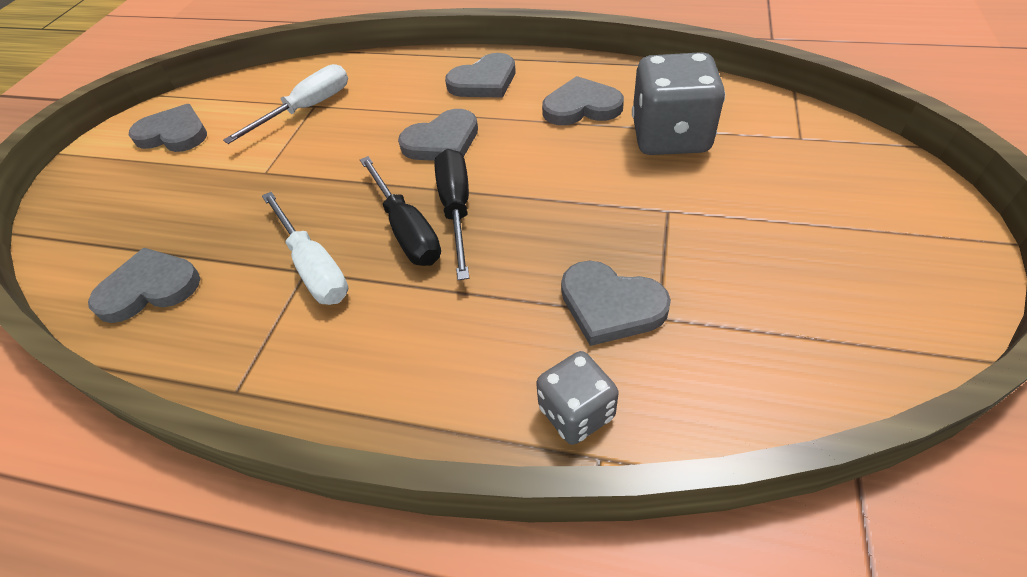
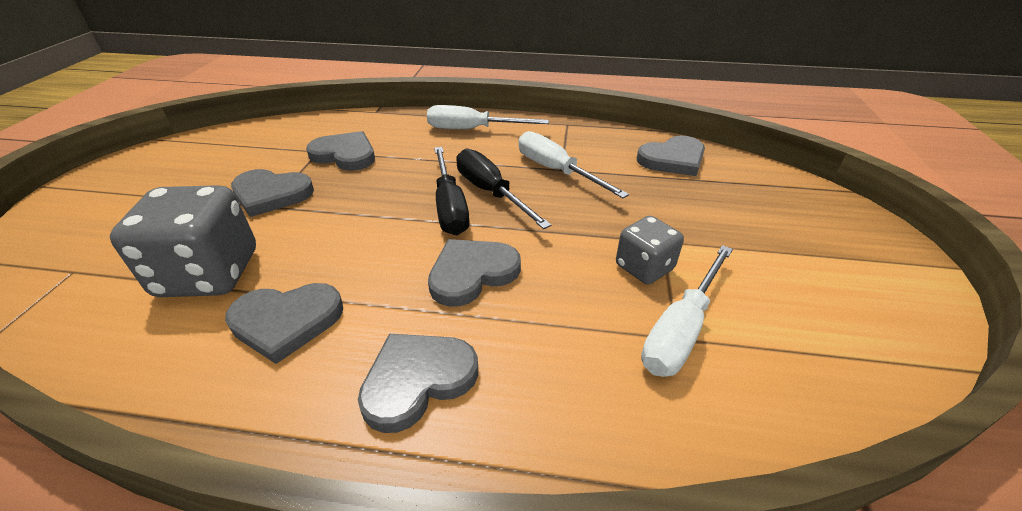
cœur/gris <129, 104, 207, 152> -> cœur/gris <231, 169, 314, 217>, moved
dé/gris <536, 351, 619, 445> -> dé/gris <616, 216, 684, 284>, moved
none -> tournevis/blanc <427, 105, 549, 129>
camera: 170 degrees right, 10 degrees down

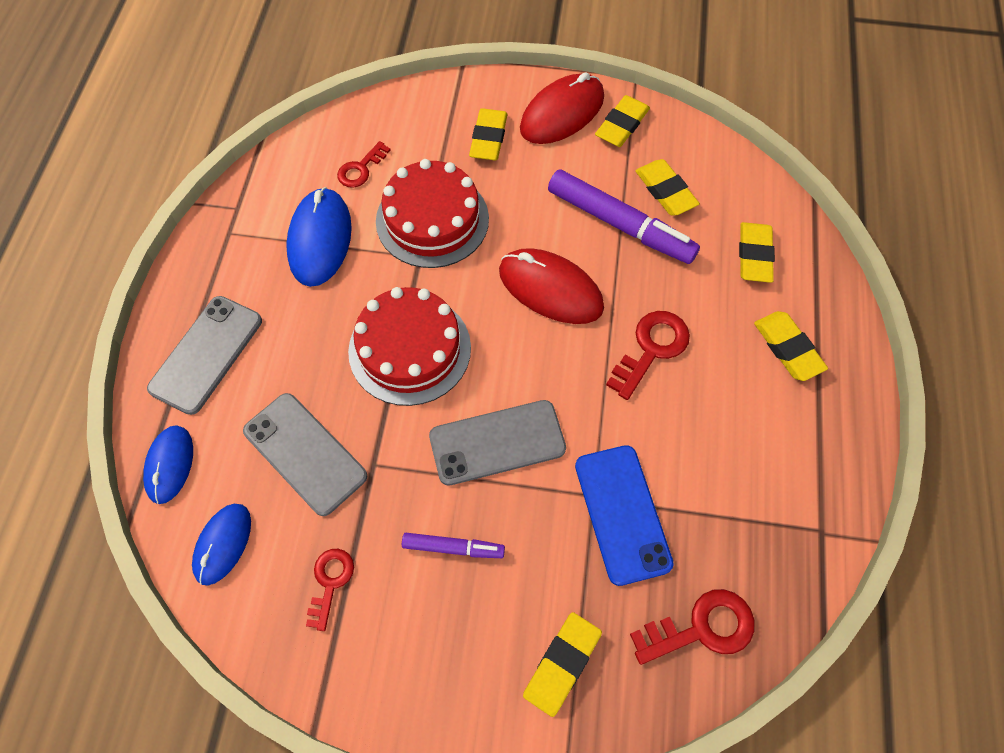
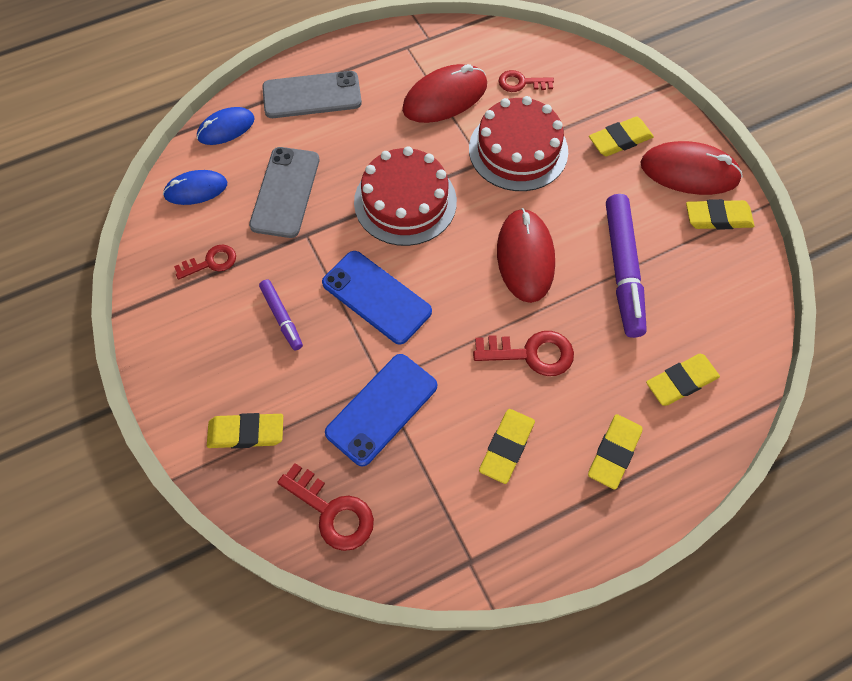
gomme/jaune <635, 159, 700, 215> -> gomme/jaune <479, 409, 535, 484>, moved
souris/bleu <286, 187, 352, 287> -> souris/rouge <402, 64, 487, 123>
téléphone/gris <429, 400, 566, 486> -> téléphone/bleu <322, 251, 432, 345>
camera: 55 degrees right, 0 degrees up

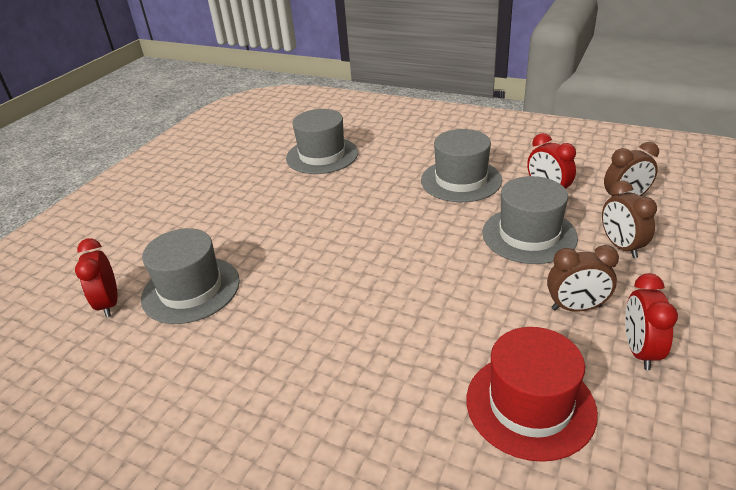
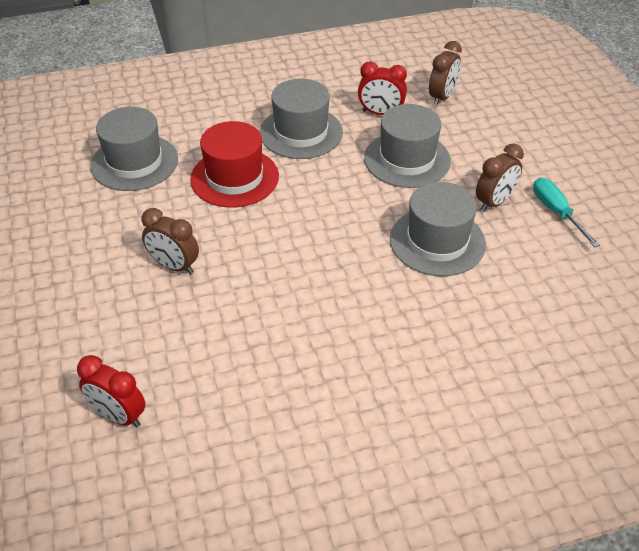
réveil/marron <602, 181, 657, 258> -> réveil/marron <142, 208, 199, 274>, moved
chapeau/gris <141, 228, 240, 324> -> chapeau/gris <390, 182, 486, 276>, moved
réveil/rouge <625, 273, 678, 370> -> tournevis/turquoise <533, 178, 600, 247>
chapeau/rouge <466, 327, 598, 462> -> chapeau/rouge <190, 121, 279, 208>, moved
camera: 45 degrees left, 10 degrees up

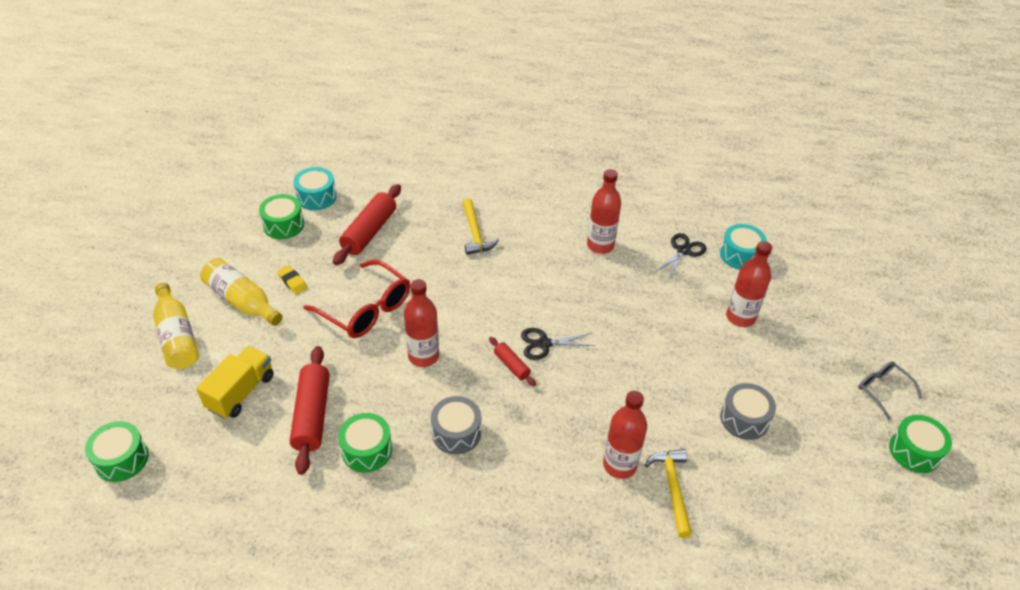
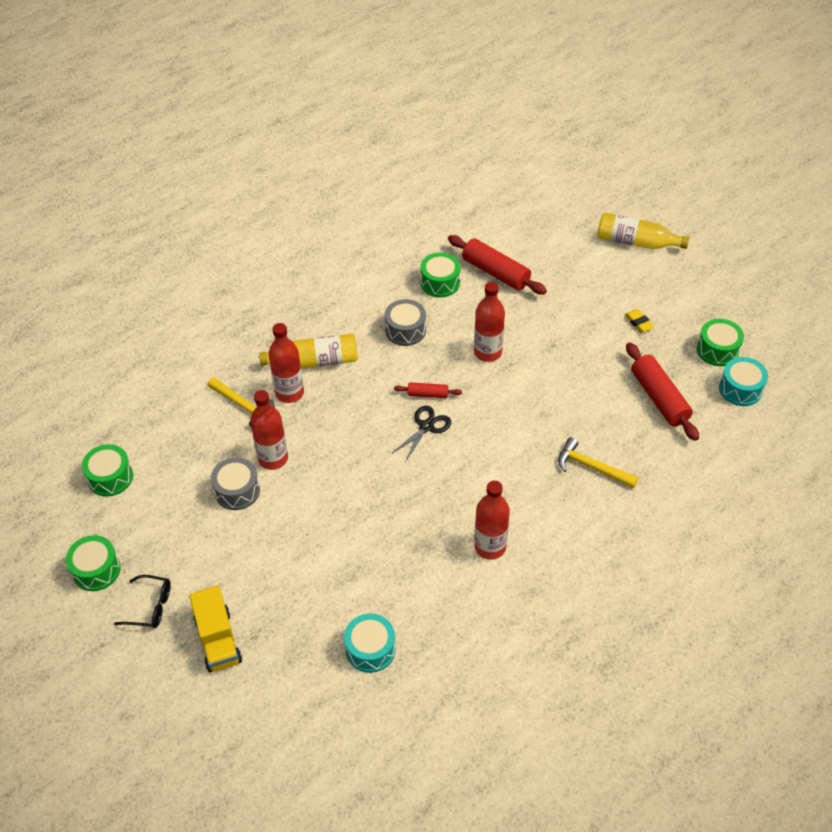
ciseaux/noir <655, 233, 706, 279> -> none
bouteille/rouge <726, 241, 772, 327> -> bouteille/rouge <250, 390, 288, 470>, moved
bouteille/jaune <200, 258, 282, 326> -> bouteille/jaune <259, 334, 358, 368>, moved
lunettes/rouge <304, 260, 410, 338> -> none
gomme/jaune <277, 265, 307, 294> -> gomme/jaune <625, 309, 654, 333>, 60 degrees clockwise
camion/jaune <196, 346, 274, 419> -> camion/jaune <189, 586, 242, 672>, moved
lunettes/gris <858, 361, 922, 420> -> lunettes/noir <114, 575, 171, 628>
tambour/vert <85, 421, 149, 482> -> tambour/vert <82, 444, 133, 497>, moved
camera: 135 degrees right, 5 degrees up

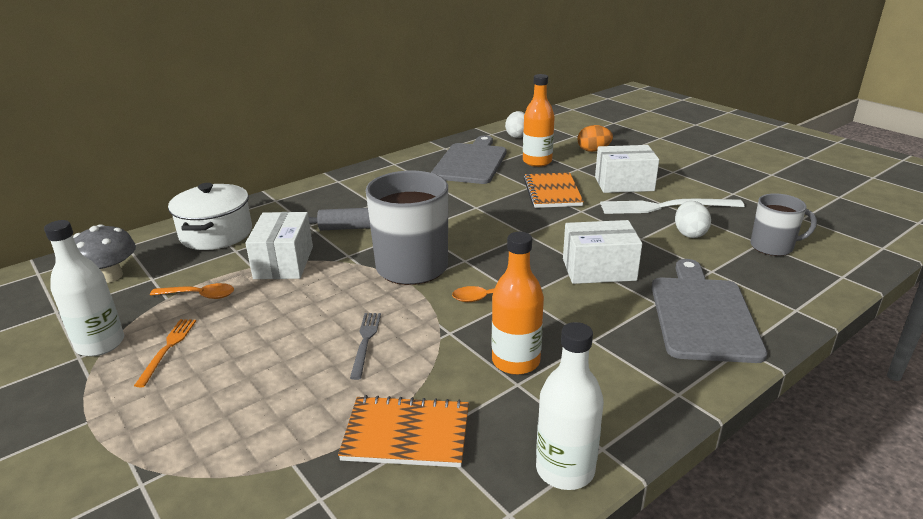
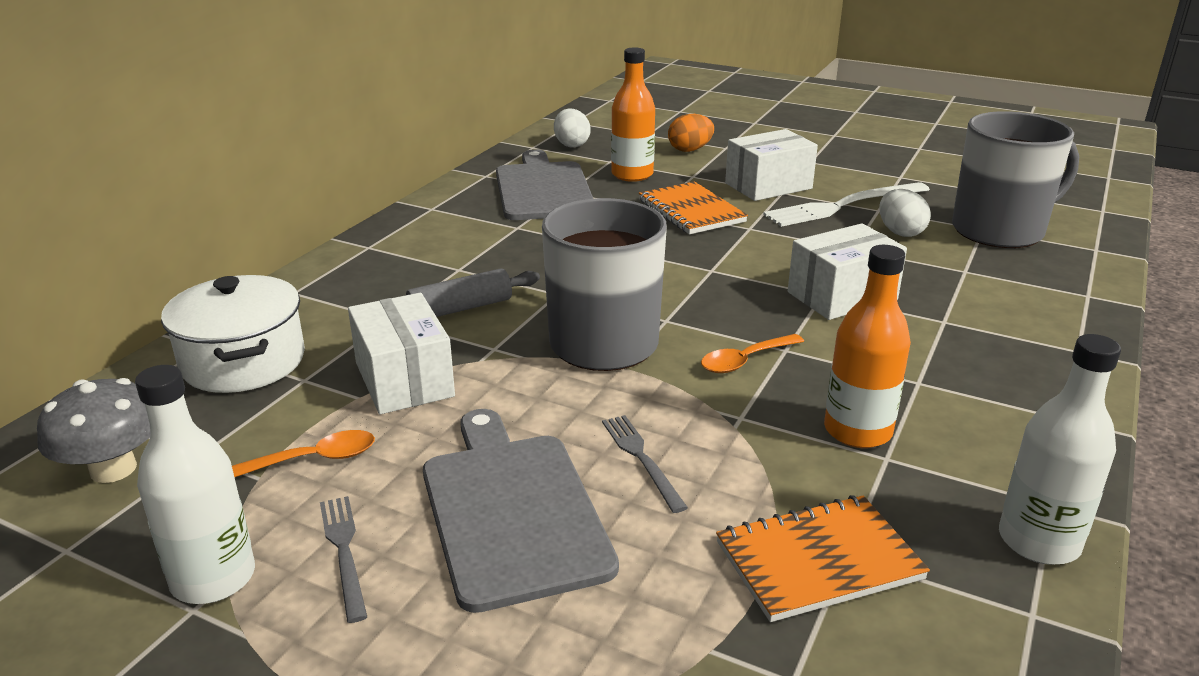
tasse/gris <750, 193, 817, 256> -> tasse/gris <952, 111, 1079, 248>, x1.74
planche à découper/gris <651, 259, 767, 363> -> planche à découper/gris <423, 409, 619, 613>, moved
fourchette/orange <134, 319, 196, 387> -> fourchette/gris <320, 496, 367, 623>
camera: 25 degrees left, 0 degrees up

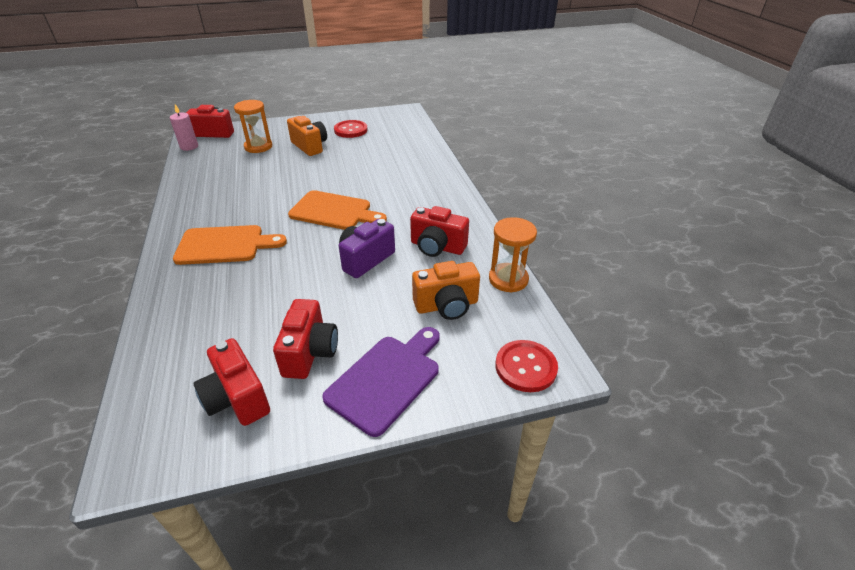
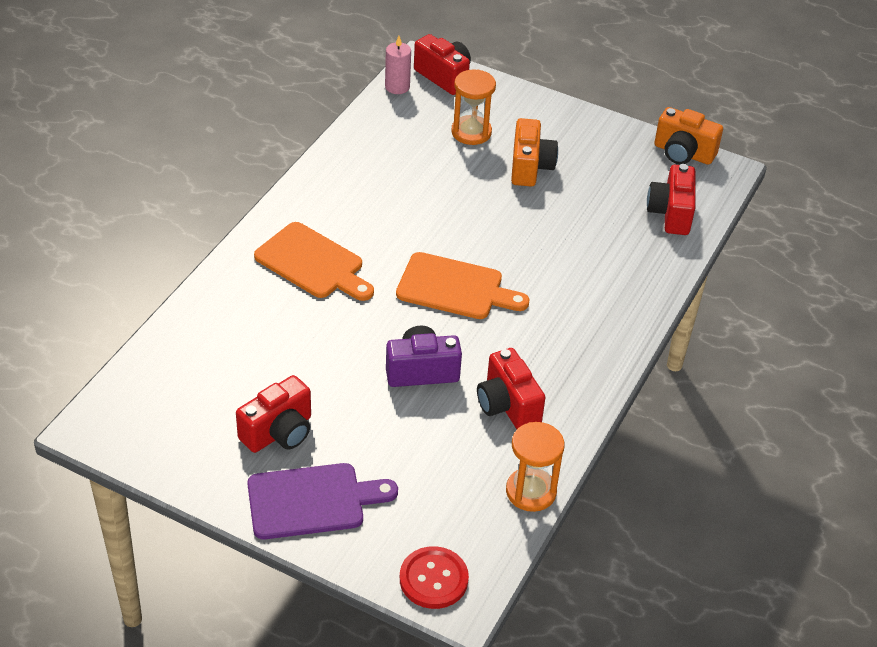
bouton/rouge <334, 120, 368, 138> -> none
planche à découper/orange <288, 190, 387, 230> -> planche à découper/orange <396, 252, 529, 319>, 45 degrees counterclockwise
appareil photo/orange <412, 261, 480, 320> -> appareil photo/orange <654, 107, 723, 165>, moved
appareil photo/rouge <194, 338, 270, 426> -> appareil photo/rouge <647, 164, 695, 235>, moved
camera: 40 degrees right, 5 degrees up

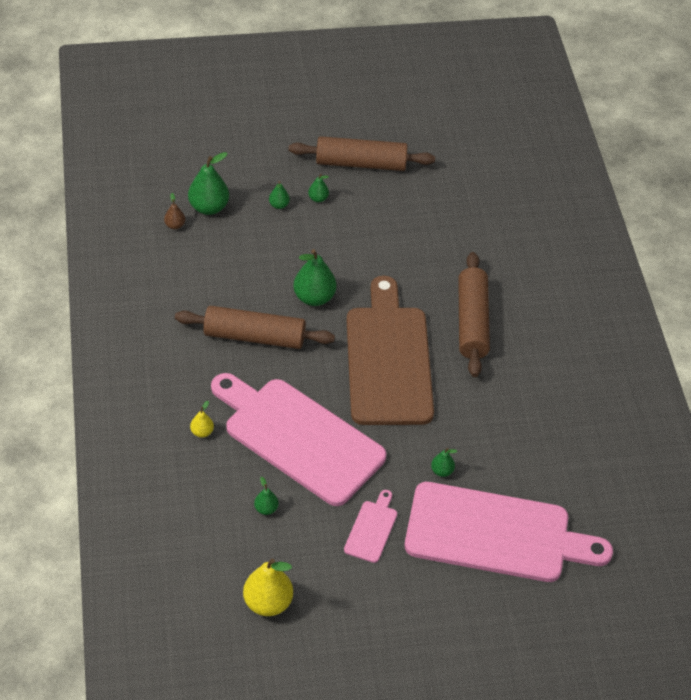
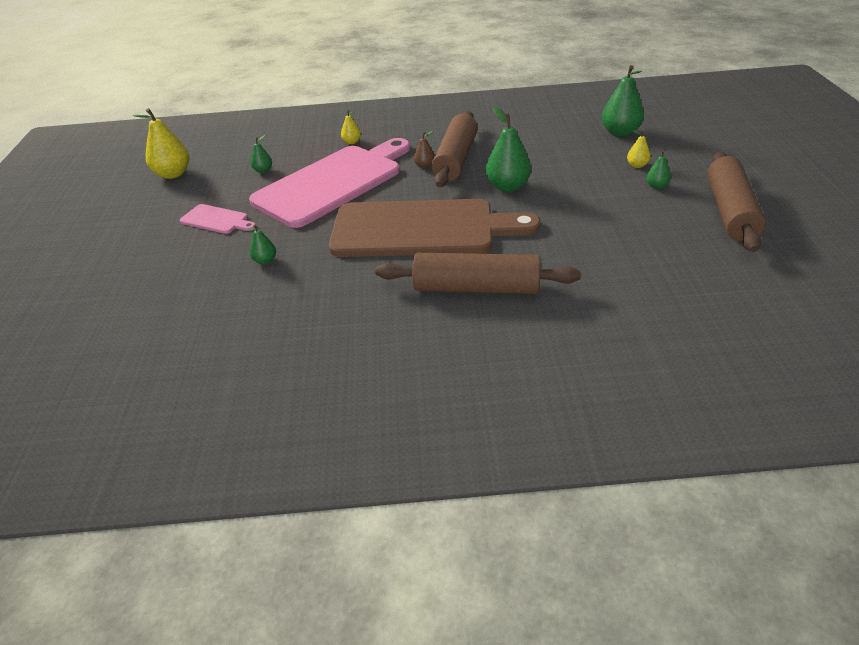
poire/vert <269, 181, 290, 209> -> poire/jaune <627, 130, 651, 168>
poire/marron <164, 193, 185, 229> -> poire/marron <414, 131, 435, 169>, moved
planche à découper/rose <405, 482, 613, 582> -> none
camera: 100 degrees right, 10 degrees down

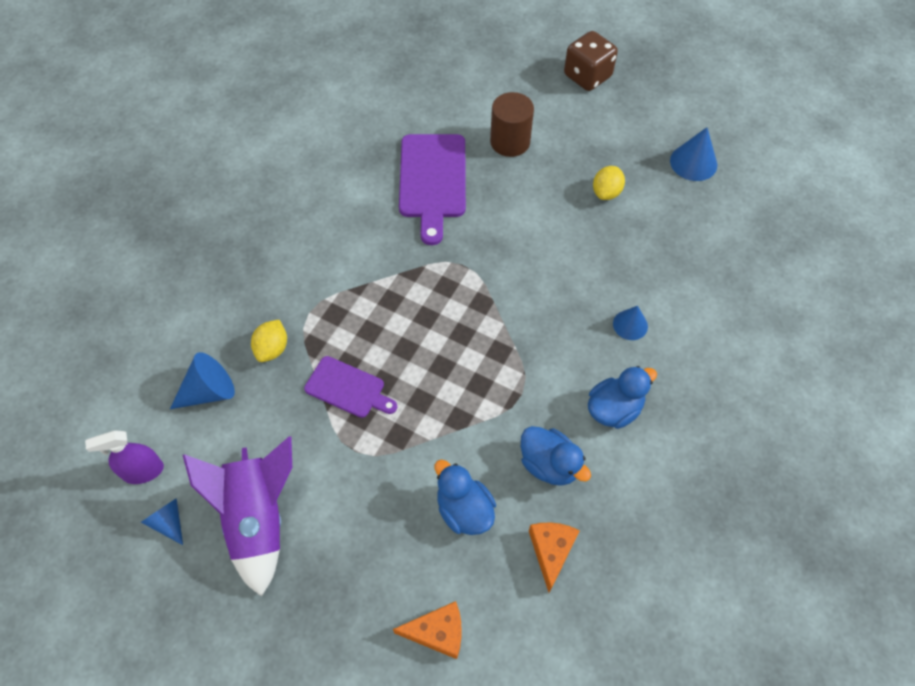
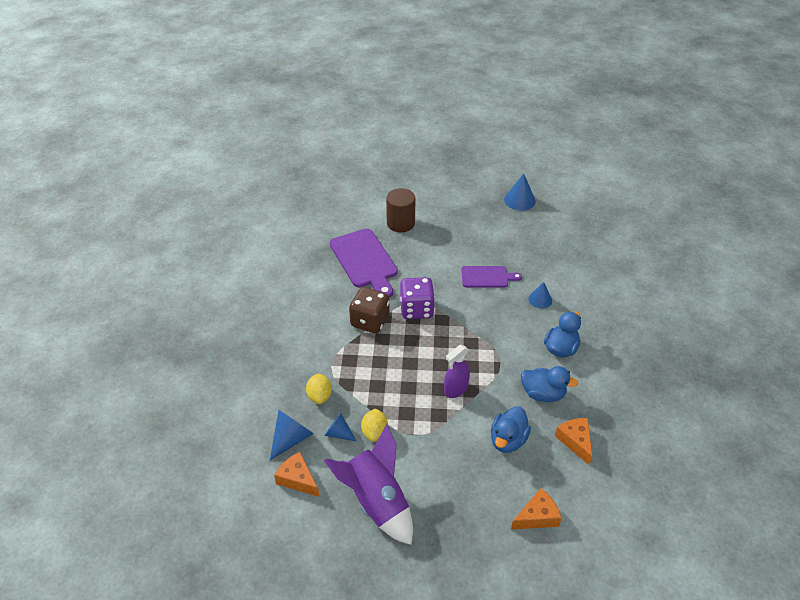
dé/marron <564, 31, 618, 91> -> dé/marron <349, 287, 390, 334>, moved
citron/jaune <593, 166, 625, 200> -> citron/jaune <361, 409, 388, 442>, moved
planche à découper/violet <304, 356, 397, 418> -> planche à découper/violet <462, 266, 522, 288>, moved
vaporisateur/violet <85, 430, 164, 484> -> vaporisateur/violet <444, 345, 470, 398>, moved
canard/bleu <434, 459, 496, 535> -> canard/bleu <491, 406, 531, 453>, 90 degrees counterclockwise
cône/bleu <141, 498, 183, 545> -> cône/bleu <324, 413, 357, 442>, moved
none -> dé/violet <400, 277, 435, 319>
none -> fromage/orange <274, 452, 319, 497>
camera: 25 degrees left, 15 degrees down

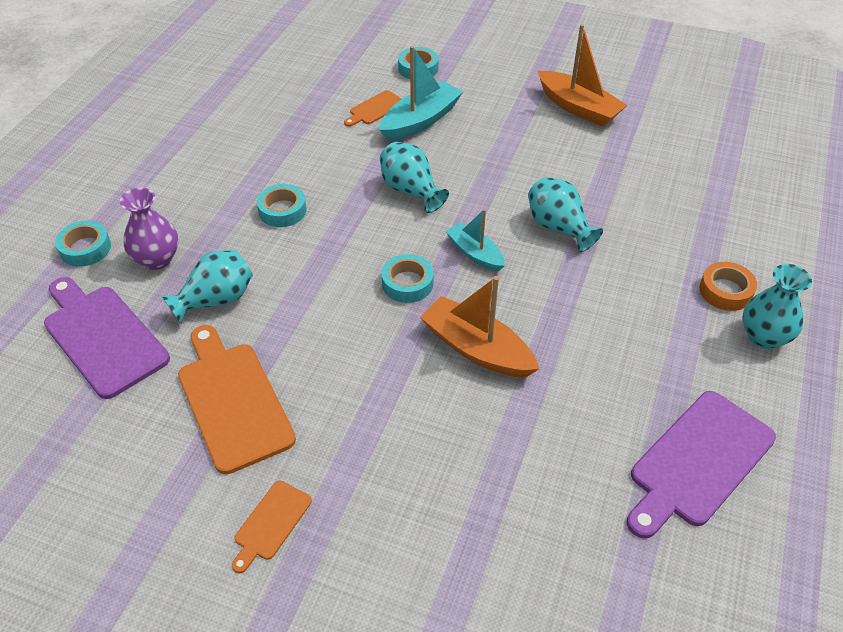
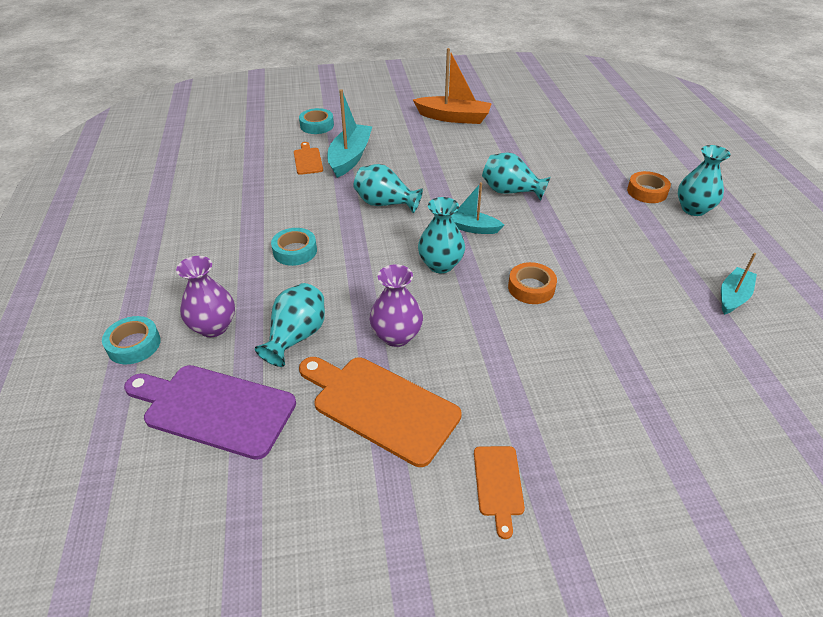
planche à découper/orange <344, 90, 401, 127> -> planche à découper/orange <294, 142, 323, 175>, 150 degrees clockwise
ruban adhésif/turquoise <382, 254, 434, 303> -> vase/turquoise <418, 197, 465, 273>
bateau/orange <420, 276, 539, 378> -> ruban adhésif/orange <508, 262, 557, 304>
planche à découper/violet <627, 391, 776, 539> -> bateau/turquoise <721, 253, 757, 315>
none -> vase/violet <369, 264, 423, 347>
camera: 30 degrees left, 5 degrees down

